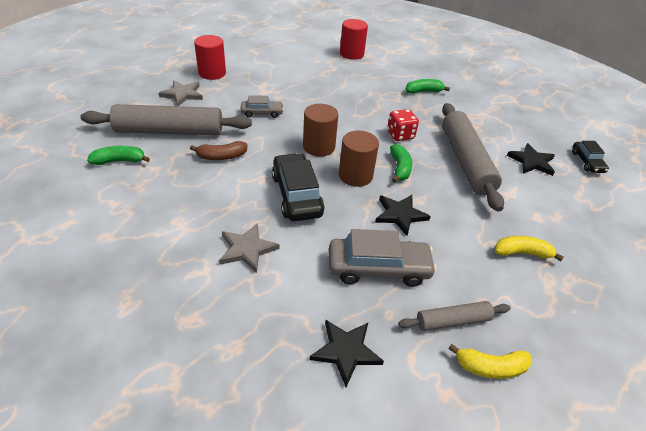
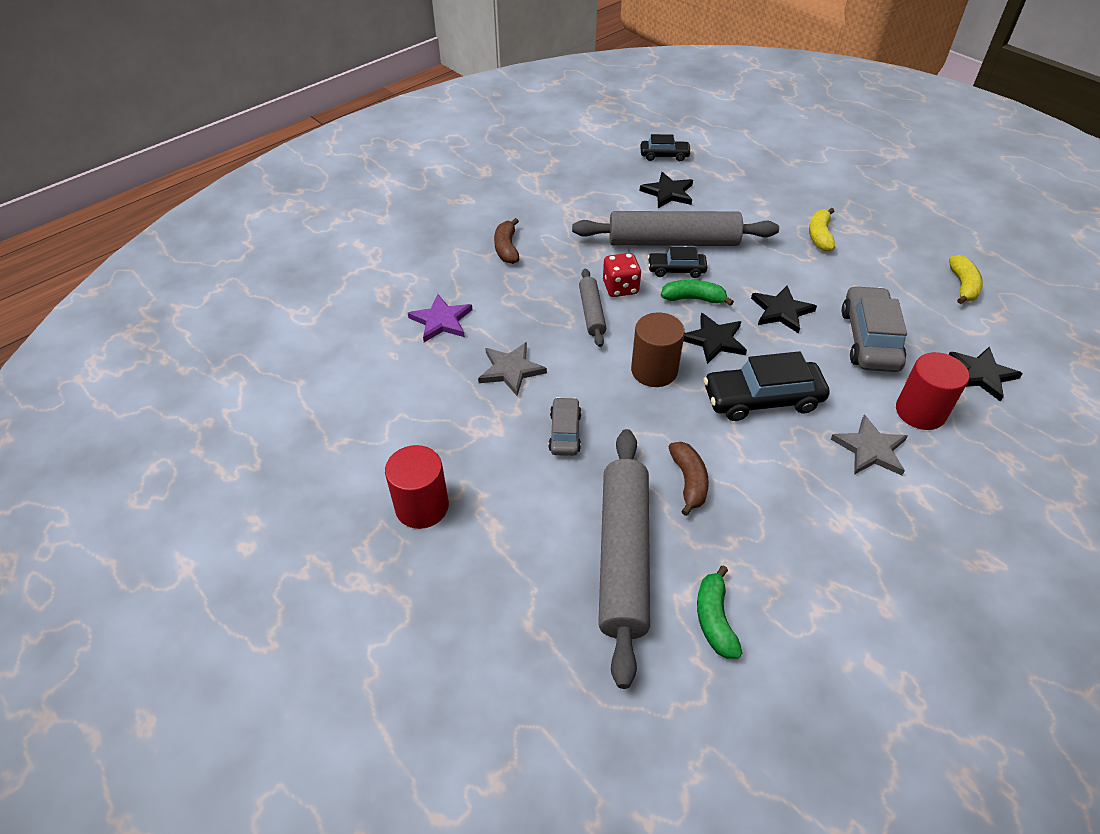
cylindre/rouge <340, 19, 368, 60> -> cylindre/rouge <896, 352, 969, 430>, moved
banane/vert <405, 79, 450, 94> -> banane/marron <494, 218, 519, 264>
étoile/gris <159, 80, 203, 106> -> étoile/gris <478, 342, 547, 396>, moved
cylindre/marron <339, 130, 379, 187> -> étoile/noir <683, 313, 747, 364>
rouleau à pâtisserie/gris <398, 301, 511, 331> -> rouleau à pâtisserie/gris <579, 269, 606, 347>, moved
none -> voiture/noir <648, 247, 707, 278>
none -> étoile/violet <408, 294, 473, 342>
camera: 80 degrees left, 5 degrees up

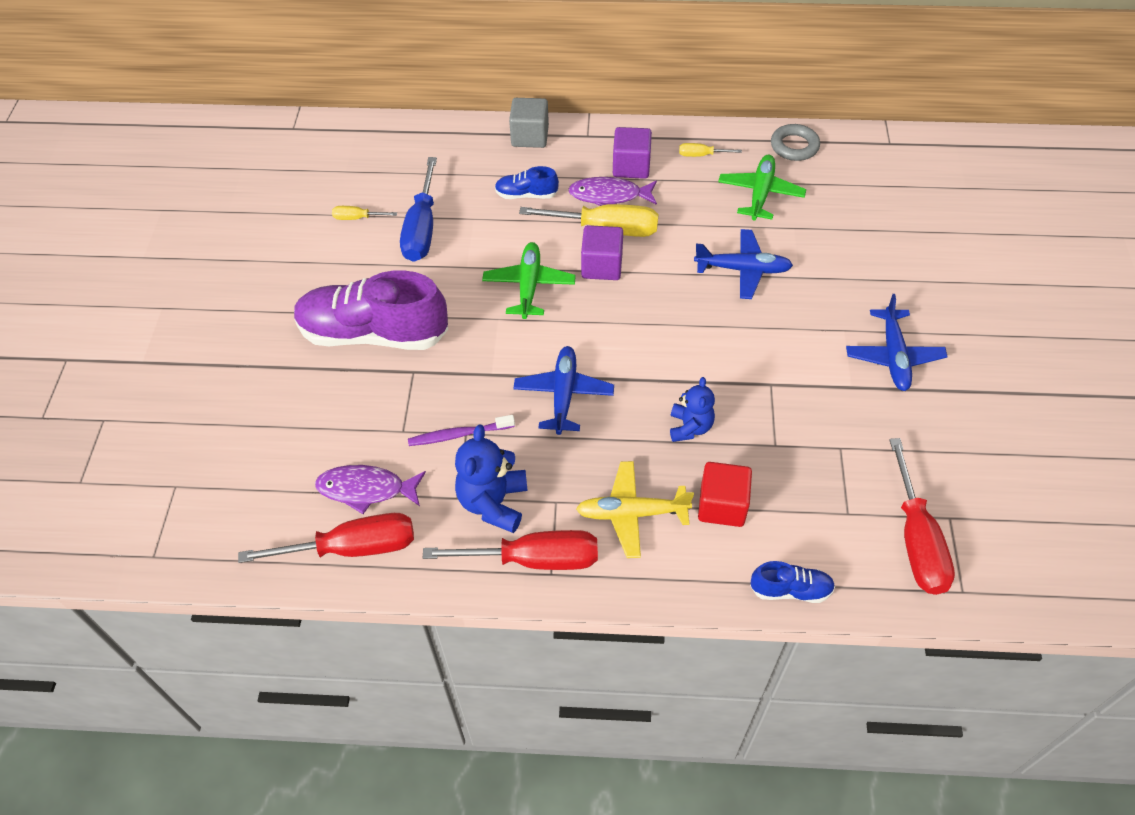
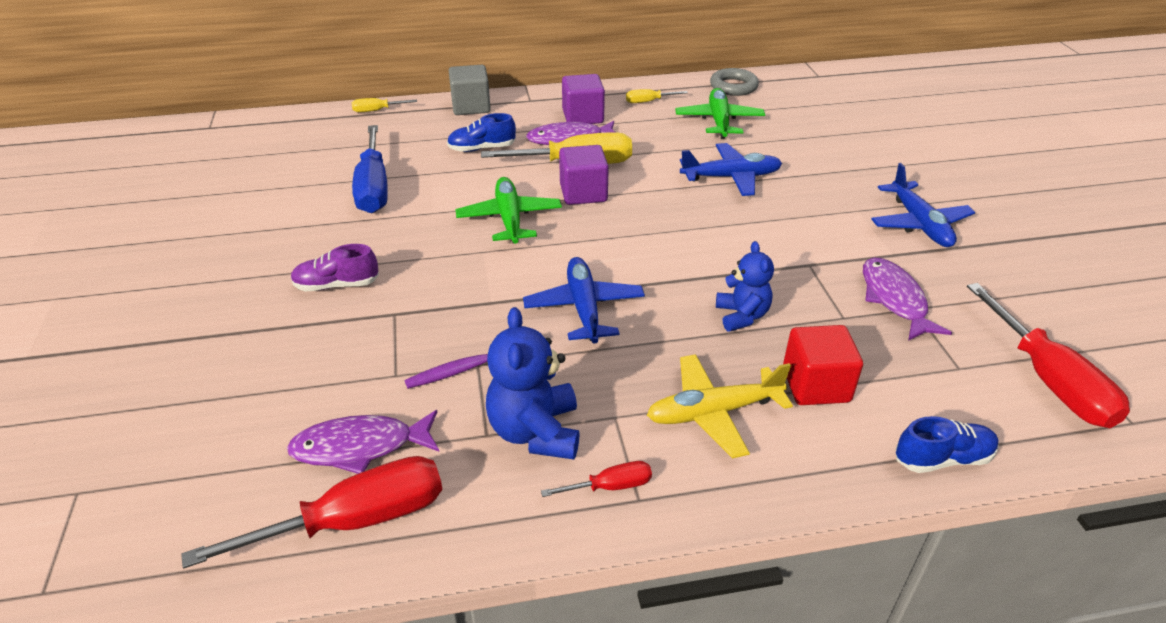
tournevis/jaune <332, 206, 397, 220> -> tournevis/jaune <352, 98, 417, 112>, moved
chaussure/violet <294, 270, 448, 350> -> chaussure/violet <291, 244, 379, 291>, x0.45
tournevis/rouge <423, 530, 598, 570> -> tournevis/rouge <541, 461, 652, 497>, x0.47
none -> poisson/violet <863, 258, 952, 341>
camera: 15 degrees left, 15 degrees down

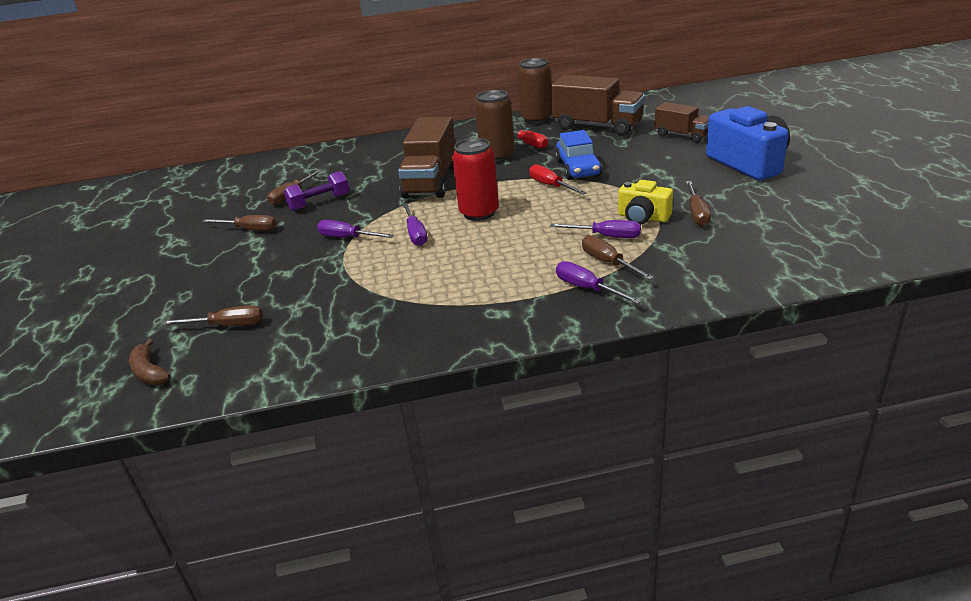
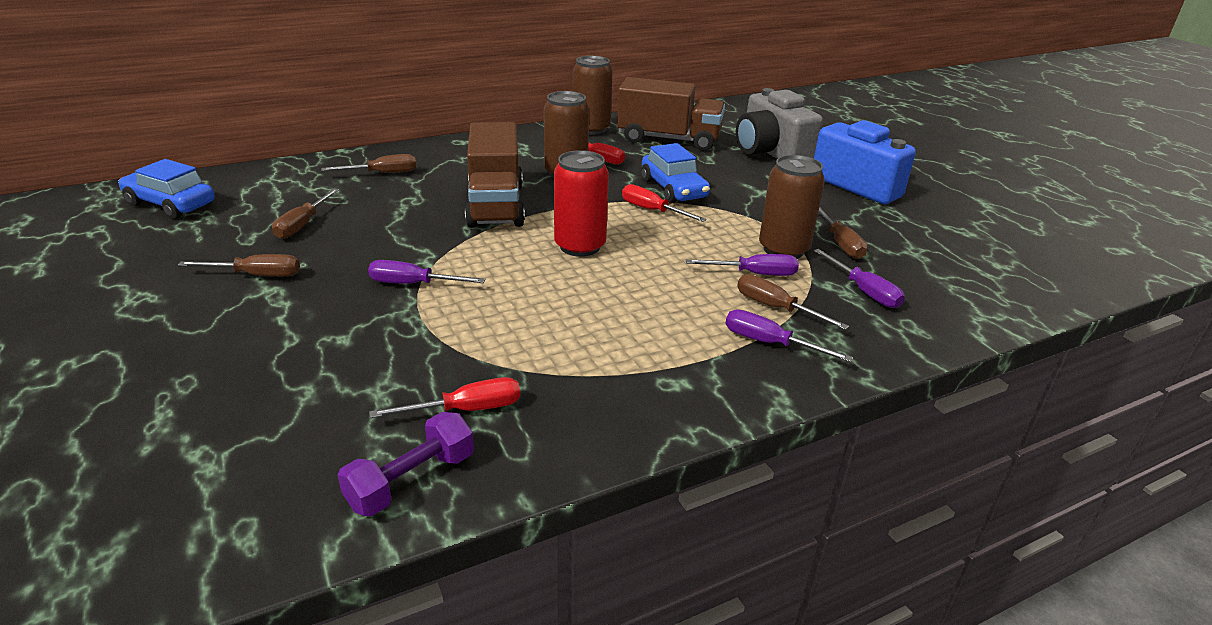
camion/marron <655, 102, 709, 143> -> appareil photo/gris <736, 88, 823, 159>
haltère/violet <284, 171, 349, 211> -> haltère/violet <337, 412, 474, 516>, moved
appareil photo/jaune <618, 180, 673, 225> -> canette/marron <759, 155, 825, 259>
tournevis/violet <403, 203, 428, 246> -> tournevis/violet <814, 249, 905, 308>, moved
tournevis/marron <161, 306, 263, 326> -> tournevis/marron <321, 154, 416, 173>, moved
banane/marron <129, 339, 171, 385> -> none
none -> voiture/bleu <118, 159, 215, 219>
none -> tournevis/rouge <369, 377, 520, 418>
camera: 20 degrees left, 0 degrees up

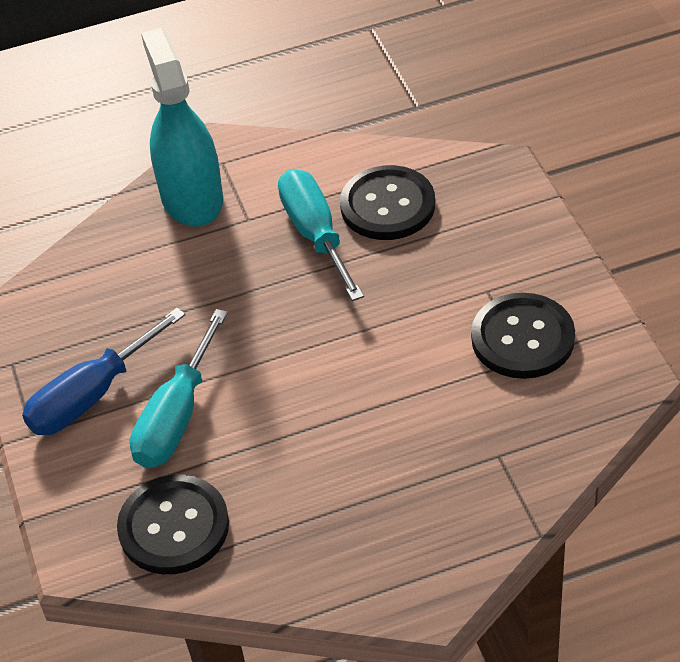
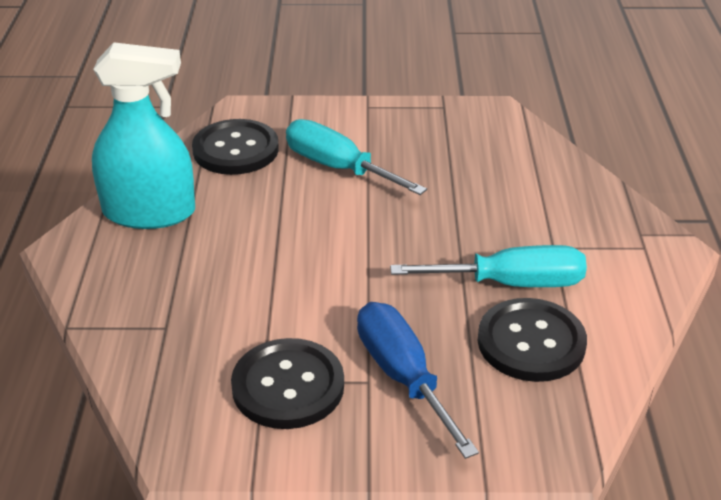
vaporisateur/turquoise <141, 28, 223, 227> -> vaporisateur/turquoise <92, 43, 195, 229>, moved
tournevis/bleu <22, 308, 185, 435> -> tournevis/bleu <357, 302, 479, 459>, moved
camera: 105 degrees right, 10 degrees down

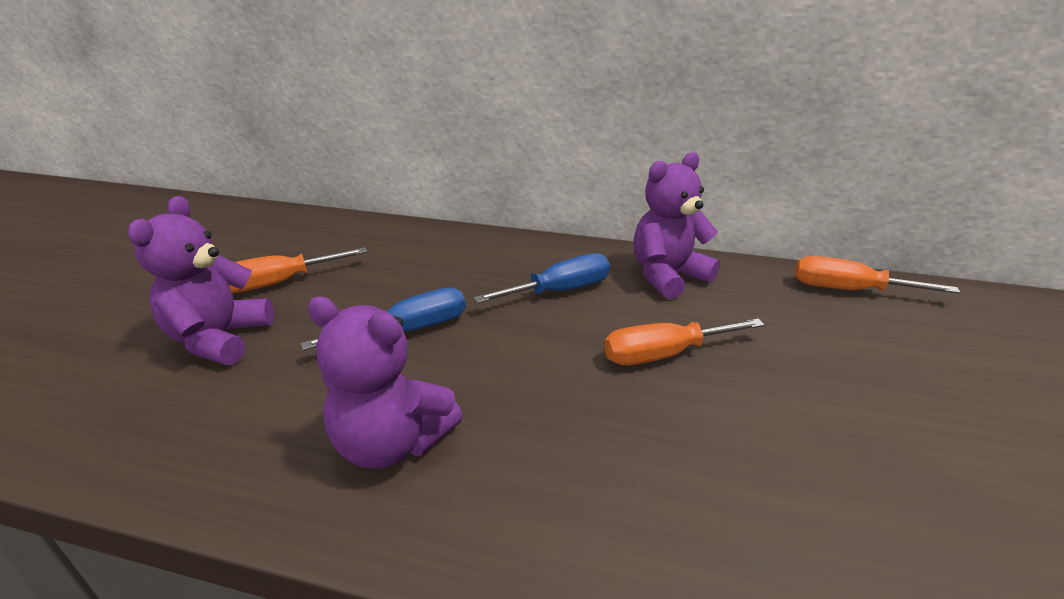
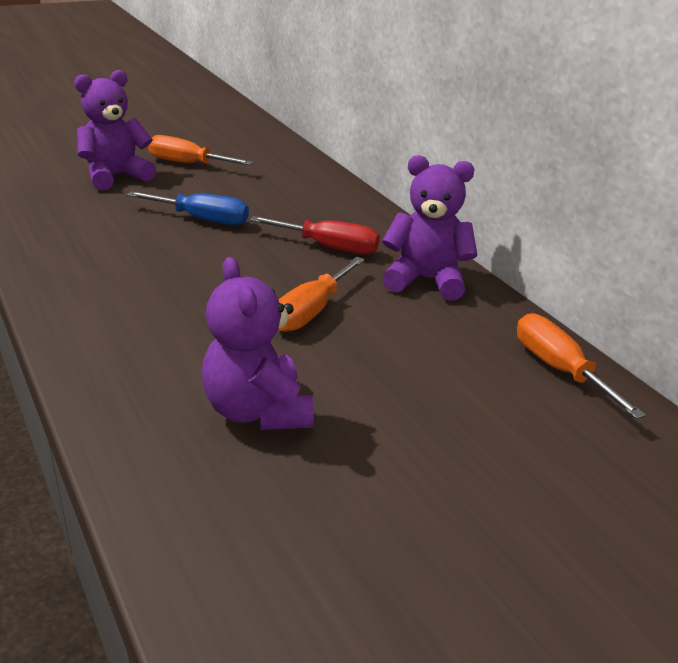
tournevis/bleu <473, 253, 610, 304> -> tournevis/rouge <250, 216, 380, 255>
ours en peluche/violet <307, 296, 463, 469> -> ours en peluche/violet <202, 257, 314, 430>, moved
tournevis/orange <604, 319, 765, 365> -> tournevis/orange <278, 257, 365, 332>, 90 degrees counterclockwise
camera: 45 degrees right, 0 degrees up

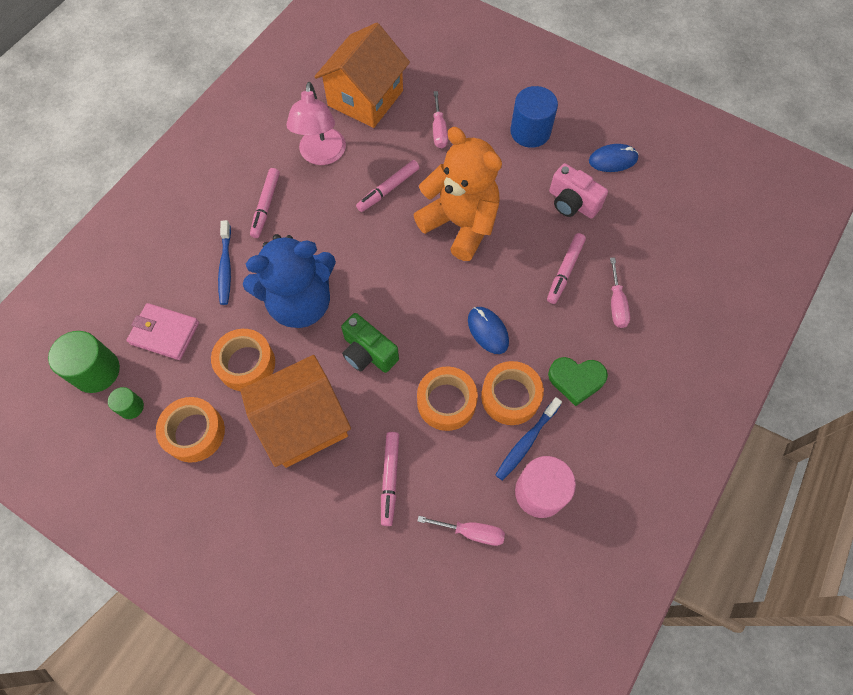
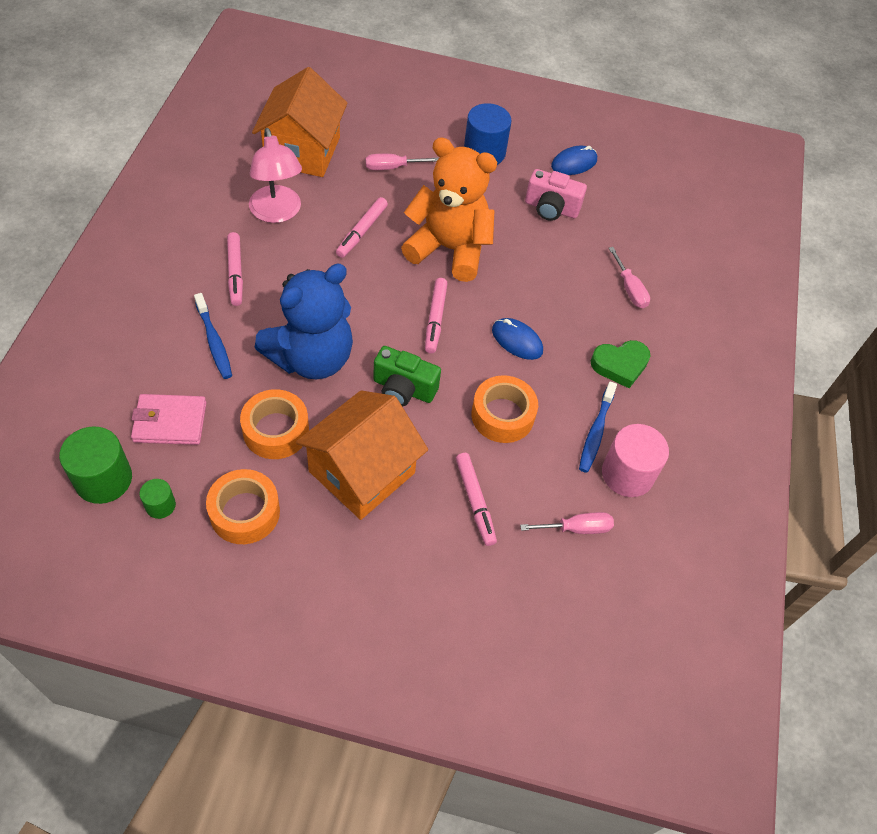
tournevis/rose <433, 91, 448, 148> -> tournevis/rose <366, 154, 438, 170>, 105 degrees clockwise
feutre/rose <547, 233, 586, 304> -> feutre/rose <425, 278, 448, 354>, moved
ruban adhésif/orange <481, 361, 544, 425> -> none
camera: 25 degrees left, 10 degrees down

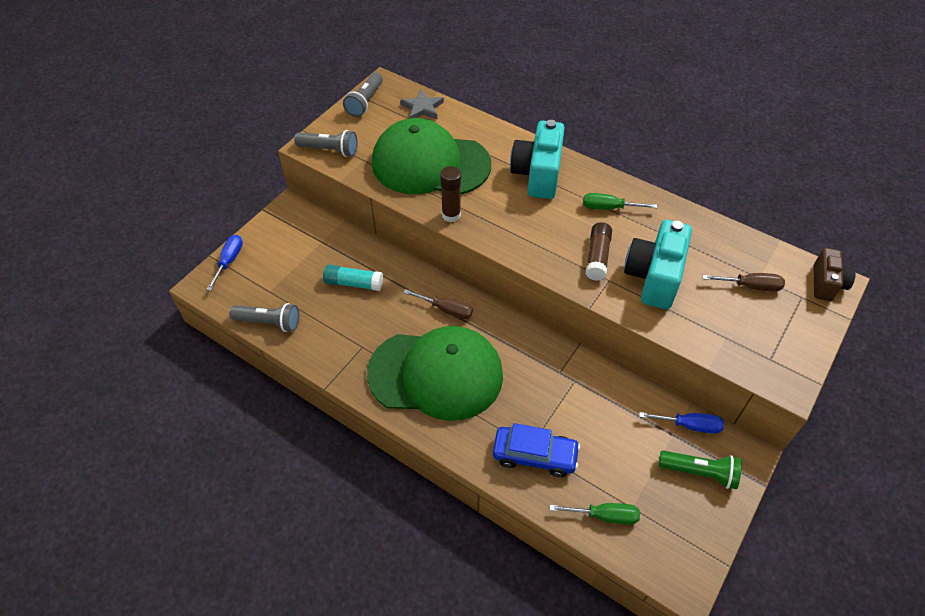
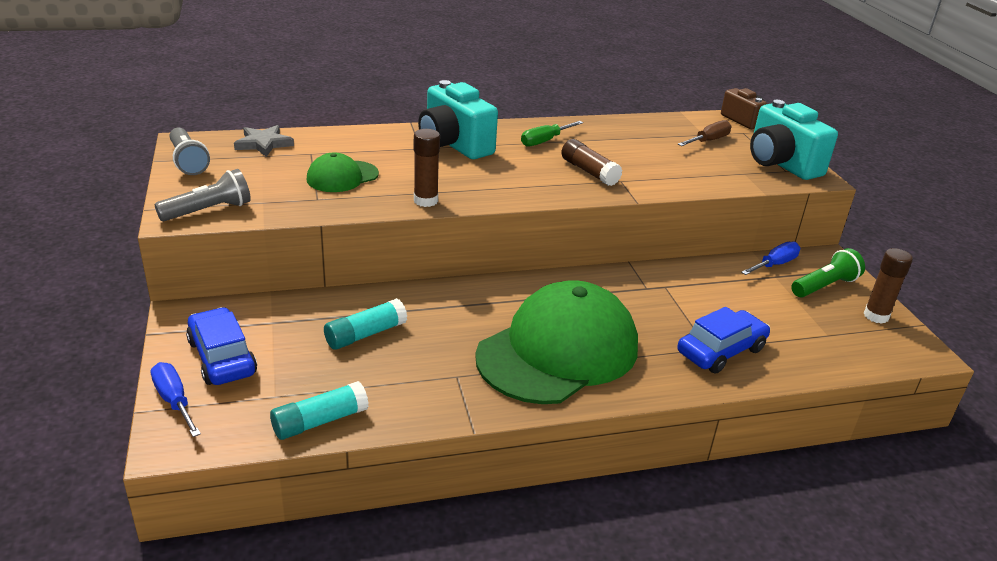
casquette/vert <372, 118, 491, 194> -> casquette/vert <307, 153, 379, 192>, x0.47
appareil photo/turquoise <624, 220, 692, 309> -> appareil photo/turquoise <750, 100, 838, 180>, moved
tournevis/marron <403, 289, 473, 319> -> none
lampe de poche/gris <229, 303, 299, 332> -> bâton de colle/turquoise <270, 381, 369, 440>
tournevis/vert <550, 503, 640, 525> -> none
none -> bâton de colle/marron <863, 248, 913, 324>
none -> voiture/bleu <186, 307, 257, 385>
camera: 50 degrees left, 20 degrees down

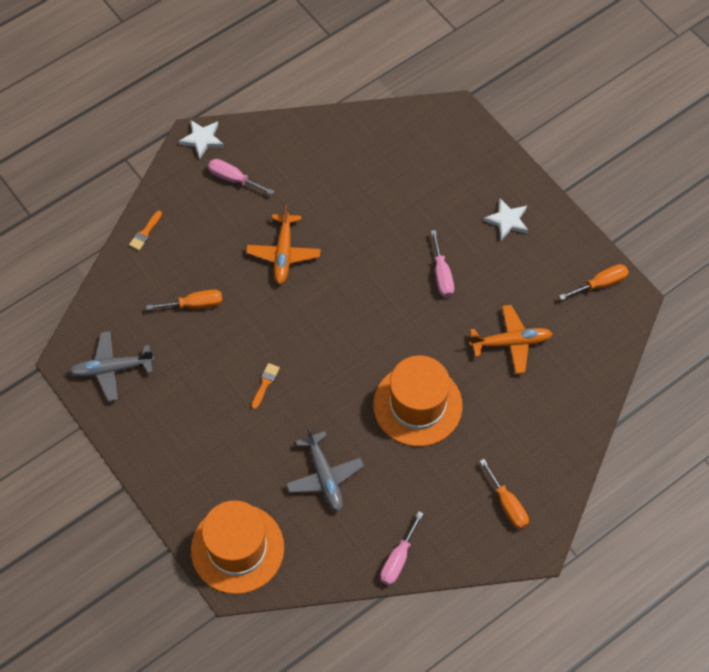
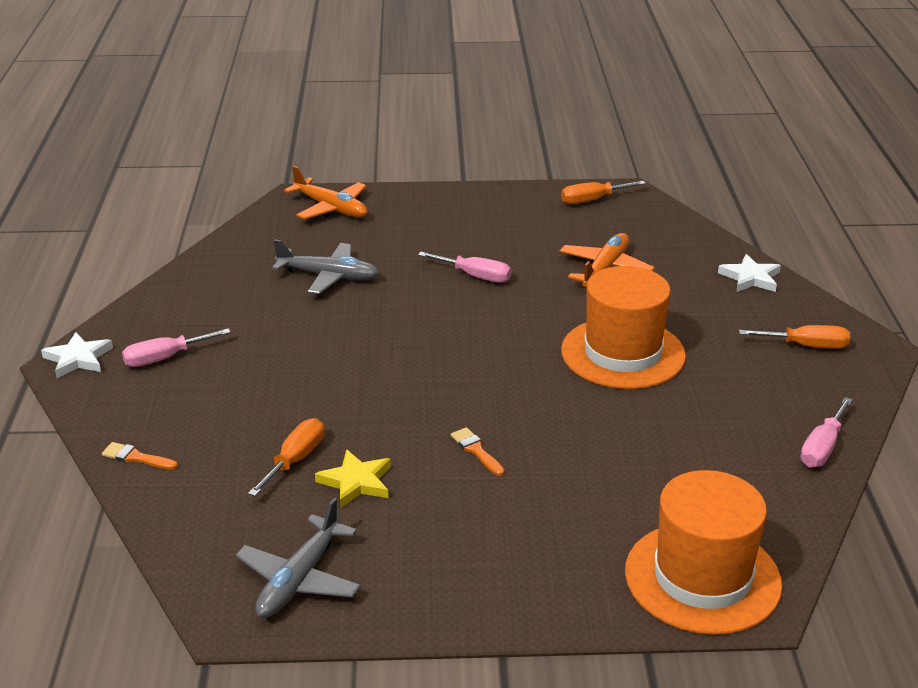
étoile/blanc <483, 199, 528, 240> -> étoile/blanc <718, 254, 781, 292>, moved
avion/orange <246, 205, 321, 284> -> avion/orange <284, 166, 367, 220>, moved
pinceau/orange <129, 210, 162, 250> -> pinceau/orange <102, 442, 178, 470>, 135 degrees clockwise
tournevis/orange <559, 264, 629, 300> -> tournevis/orange <561, 181, 646, 204>, 120 degrees counterclockwise
avion/gris <286, 427, 364, 512> -> avion/gris <272, 239, 379, 294>, moved
tournevis/rose <380, 511, 424, 586> -> tournevis/rose <800, 397, 853, 467>, 60 degrees clockwise
none -> étoile/jaune <315, 449, 391, 508>
camera: 55 degrees left, 30 degrees down

